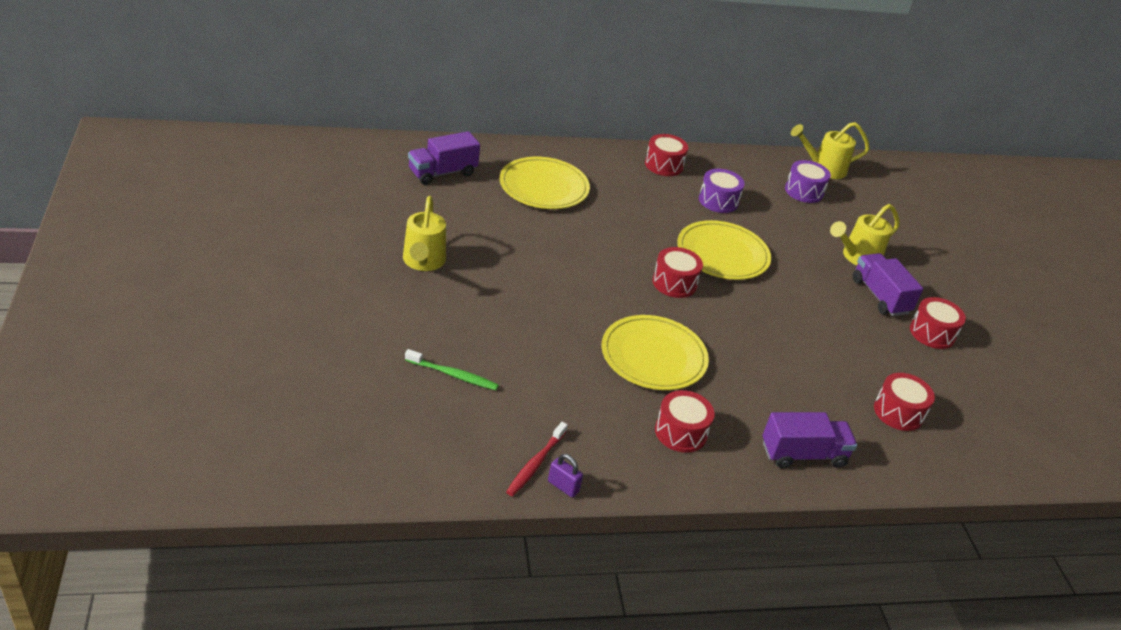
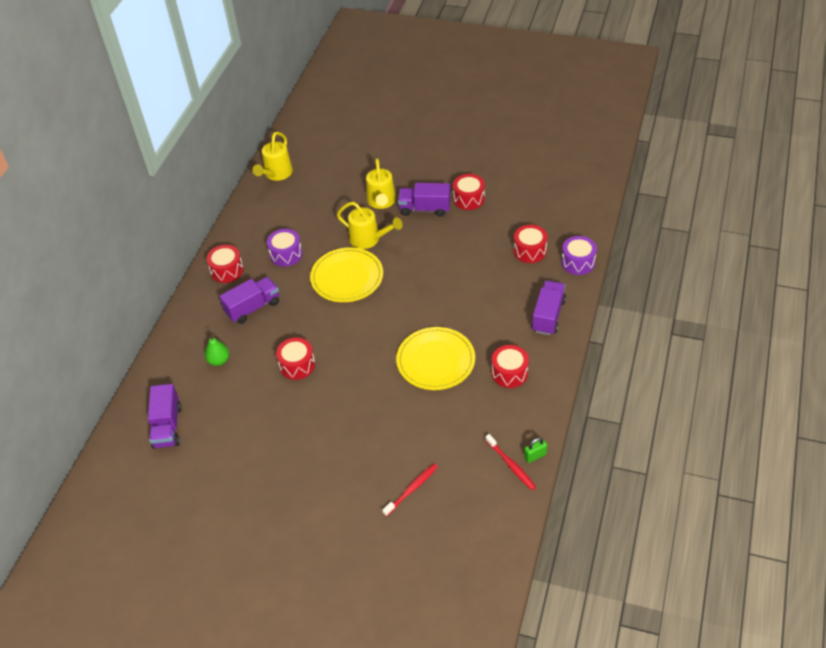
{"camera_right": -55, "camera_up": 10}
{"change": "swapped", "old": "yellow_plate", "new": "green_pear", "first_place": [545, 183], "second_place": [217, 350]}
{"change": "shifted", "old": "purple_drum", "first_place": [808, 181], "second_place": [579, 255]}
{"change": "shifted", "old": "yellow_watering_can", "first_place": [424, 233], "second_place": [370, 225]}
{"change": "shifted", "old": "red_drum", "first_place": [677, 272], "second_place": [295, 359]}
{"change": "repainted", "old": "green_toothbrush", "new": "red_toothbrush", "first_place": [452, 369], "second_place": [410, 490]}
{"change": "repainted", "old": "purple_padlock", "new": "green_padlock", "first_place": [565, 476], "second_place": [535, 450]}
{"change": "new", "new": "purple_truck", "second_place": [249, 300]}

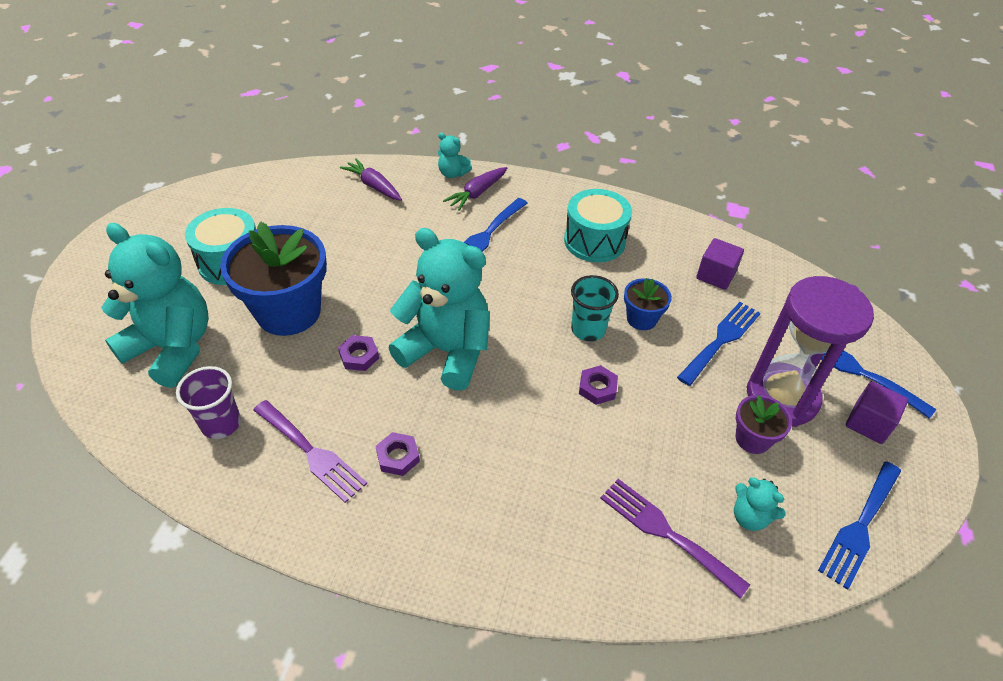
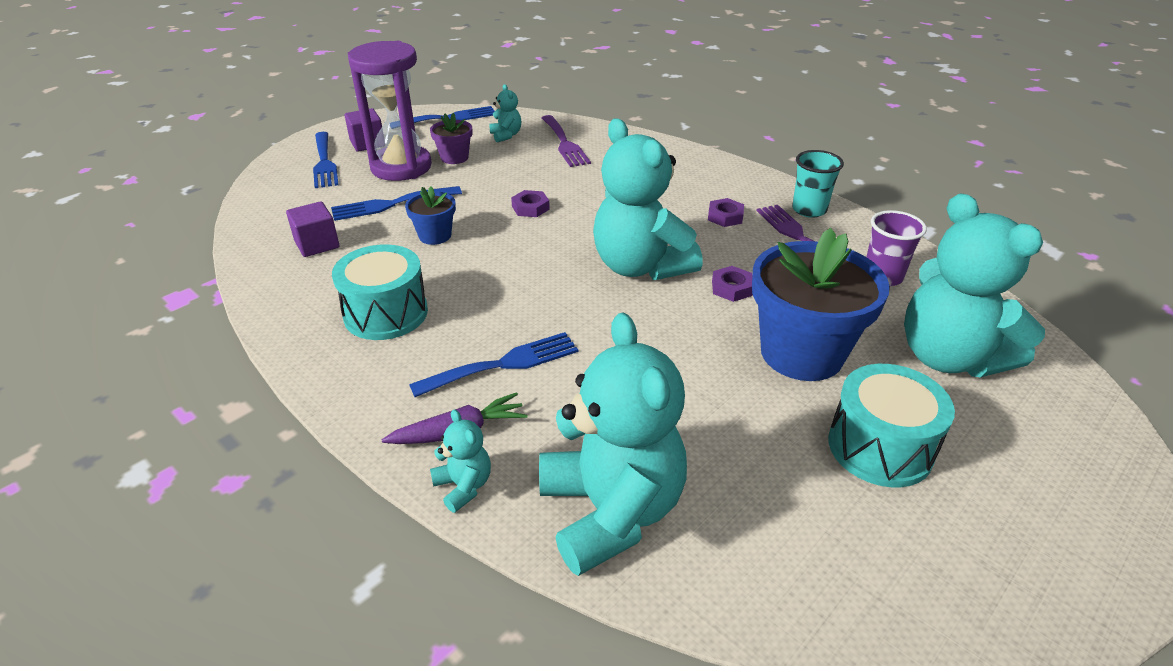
{"camera_right": -150, "camera_up": -10}
{"change": "swapped", "old": "purple_carrot", "new": "turquoise_teddy_bear", "first_place": [371, 179], "second_place": [613, 444]}
{"change": "shifted", "old": "turquoise_cup", "first_place": [595, 308], "second_place": [818, 184]}

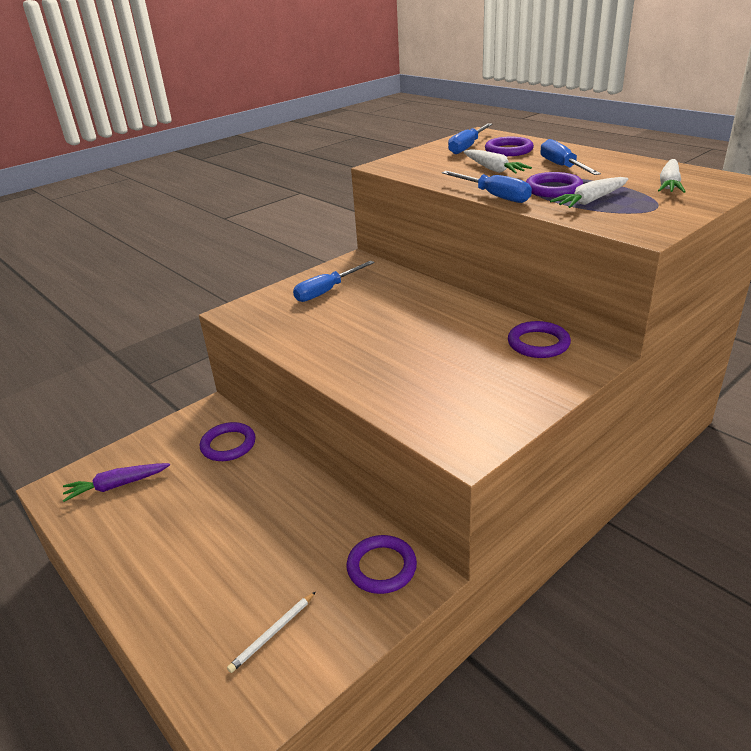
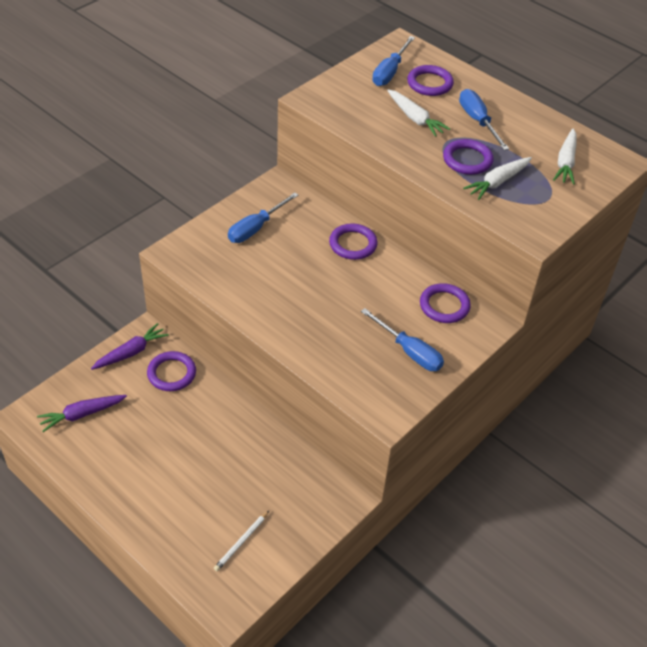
{"camera_right": -10, "camera_up": 15}
{"change": "shifted", "old": "blue_screwdriver", "first_place": [487, 187], "second_place": [402, 339]}
{"change": "shifted", "old": "purple_ring", "first_place": [382, 564], "second_place": [353, 241]}
{"change": "new", "new": "purple_carrot", "second_place": [130, 346]}

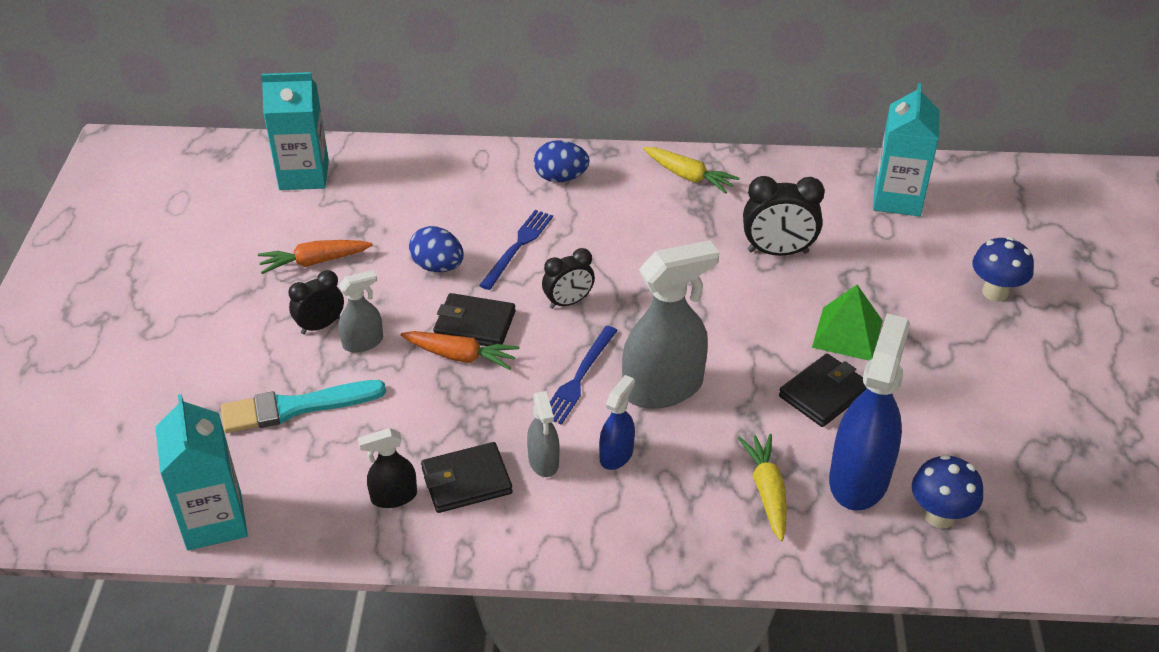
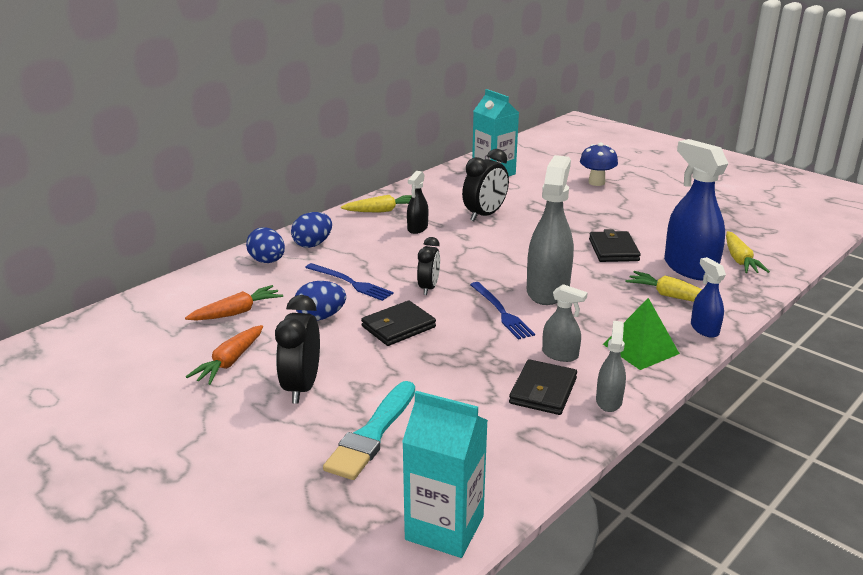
{"camera_right": -50, "camera_up": -15}
{"change": "gone", "old": "turquoise_carton", "first_place": [295, 131]}
{"change": "rotated", "old": "blue_fork", "first_place": [516, 250], "second_place": [349, 282], "degrees": 150}
{"change": "scaled", "old": "black_clock", "first_place": [316, 302], "second_place": [297, 349], "factor": 1.52}
{"change": "shifted", "old": "grey_spray_bottle", "first_place": [360, 311], "second_place": [611, 366]}
{"change": "shifted", "old": "green_pyramid", "first_place": [847, 322], "second_place": [641, 334]}
{"change": "shifted", "old": "orange_carrot", "first_place": [460, 350], "second_place": [234, 303]}
{"change": "shifted", "old": "blue_spray_bottle", "first_place": [617, 422], "second_place": [708, 297]}
{"change": "shifted", "old": "black_spray_bottle", "first_place": [387, 468], "second_place": [417, 202]}
{"change": "swapped", "old": "blue_mushroom", "new": "yellow_carrot", "first_place": [947, 491], "second_place": [748, 252]}
{"change": "new", "new": "blue_egg", "second_place": [265, 245]}

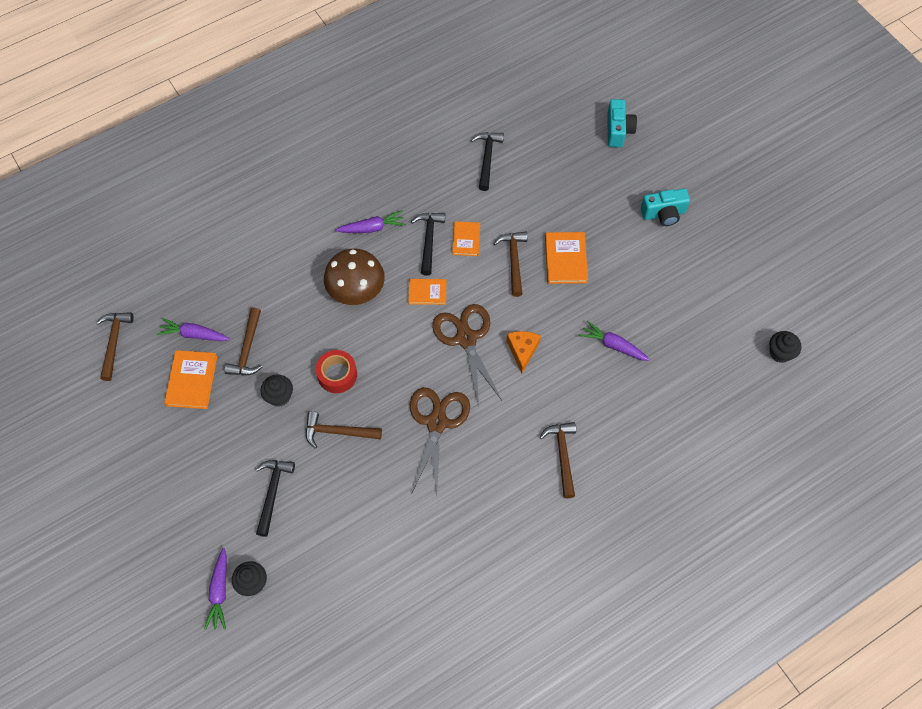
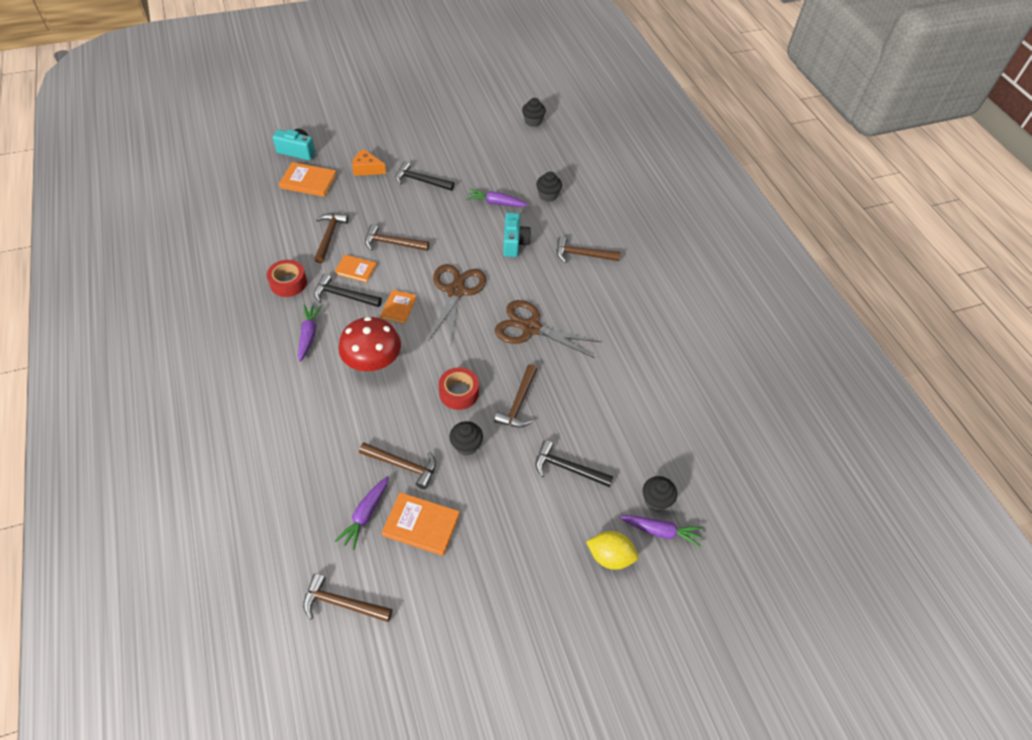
{"camera_right": -80, "camera_up": -10}
{"change": "shifted", "old": "black_hammer", "first_place": [487, 161], "second_place": [425, 176]}
{"change": "shifted", "old": "turquoise_camera", "first_place": [665, 207], "second_place": [517, 235]}
{"change": "shifted", "old": "orange_book", "first_place": [566, 258], "second_place": [308, 179]}
{"change": "repainted", "old": "brown_mushroom", "new": "red_mushroom", "first_place": [354, 277], "second_place": [369, 344]}
{"change": "rotated", "old": "brown_scissors", "first_place": [467, 355], "second_place": [457, 303], "degrees": 105}
{"change": "rotated", "old": "purple_carrot", "first_place": [614, 341], "second_place": [497, 198], "degrees": 60}
{"change": "shifted", "old": "orange_cheese", "first_place": [523, 352], "second_place": [369, 162]}
{"change": "new", "new": "black_cupcake", "second_place": [549, 187]}
{"change": "new", "new": "brown_hammer", "second_place": [331, 238]}
{"change": "new", "new": "red_tape", "second_place": [287, 278]}
{"change": "new", "new": "yellow_lemon", "second_place": [612, 550]}

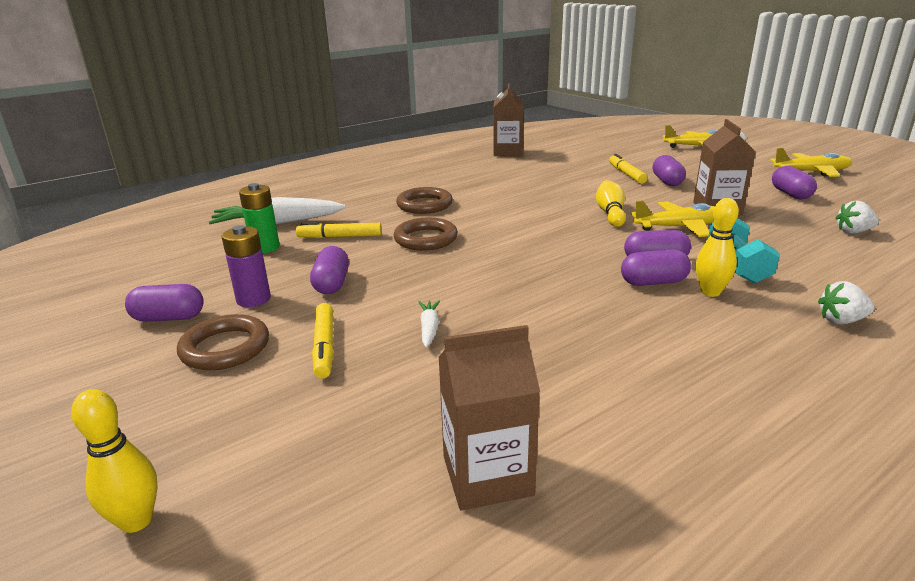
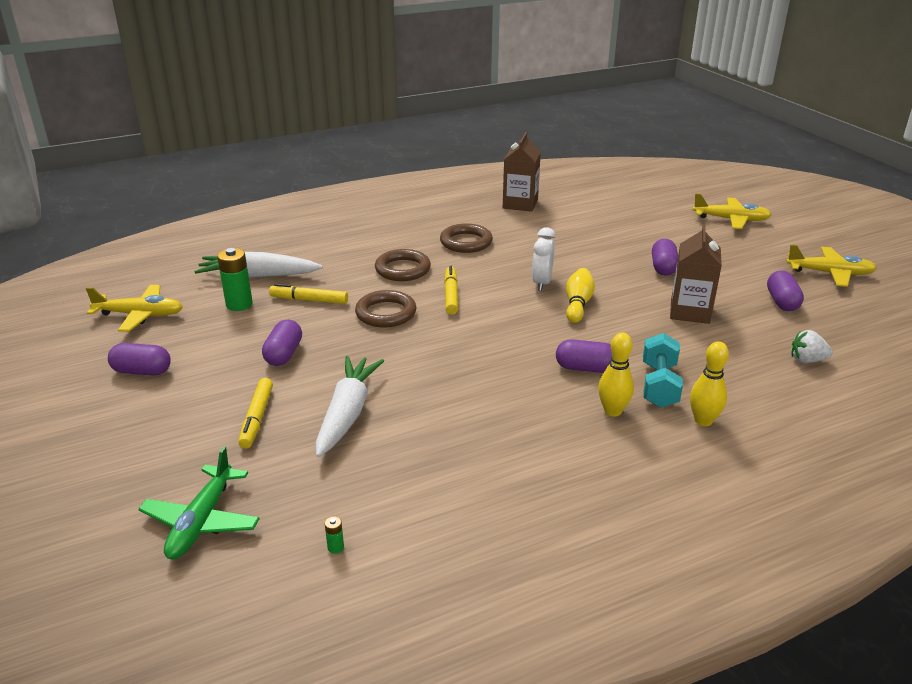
{"camera_right": 10, "camera_up": 5}
{"change": "shifted", "old": "yellow_marker", "first_place": [628, 169], "second_place": [451, 290]}
{"change": "shifted", "old": "yellow_plane", "first_place": [673, 218], "second_place": [134, 308]}
{"change": "gone", "old": "purple_battery", "first_place": [246, 266]}
{"change": "gone", "old": "purple_capsule", "first_place": [656, 267]}
{"change": "gone", "old": "white_strawberry", "first_place": [846, 302]}
{"change": "scaled", "old": "white_carrot", "first_place": [429, 324], "second_place": [350, 406], "factor": 2.15}
{"change": "shifted", "old": "brown_ring", "first_place": [223, 342], "second_place": [466, 238]}
{"change": "swapped", "old": "brown_carton", "new": "green_battery", "first_place": [489, 417], "second_place": [334, 535]}
{"change": "shifted", "old": "yellow_bowling_pin", "first_place": [114, 461], "second_place": [709, 383]}
{"change": "new", "new": "white_clock", "second_place": [544, 259]}
{"change": "new", "new": "green_plane", "second_place": [199, 502]}

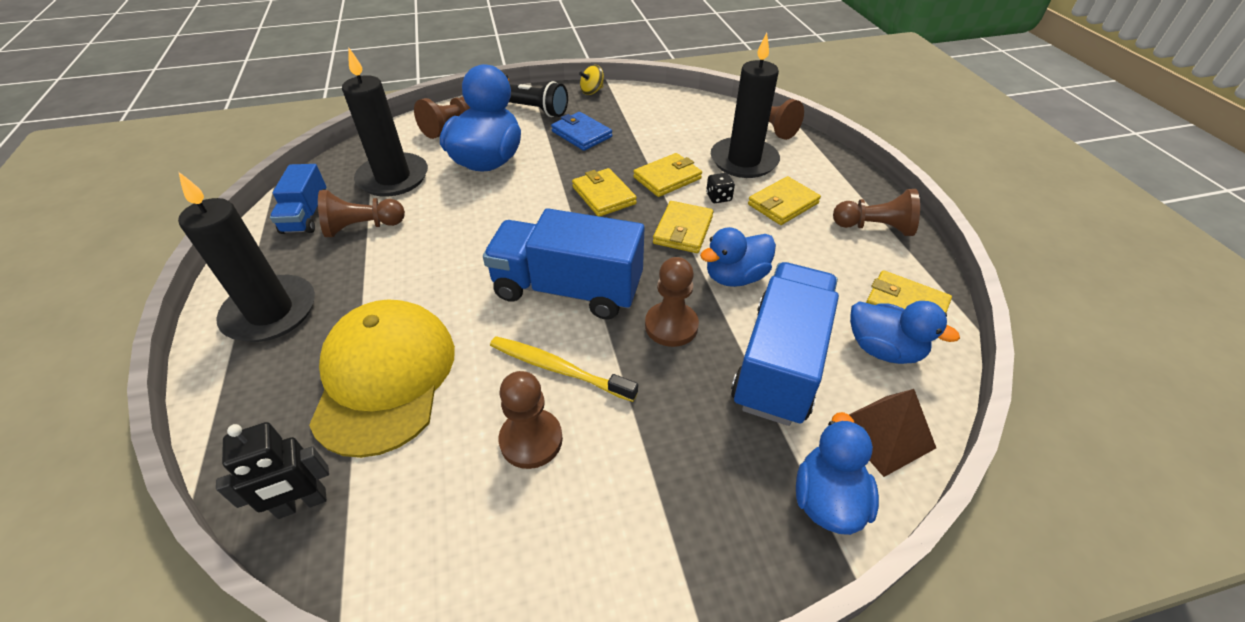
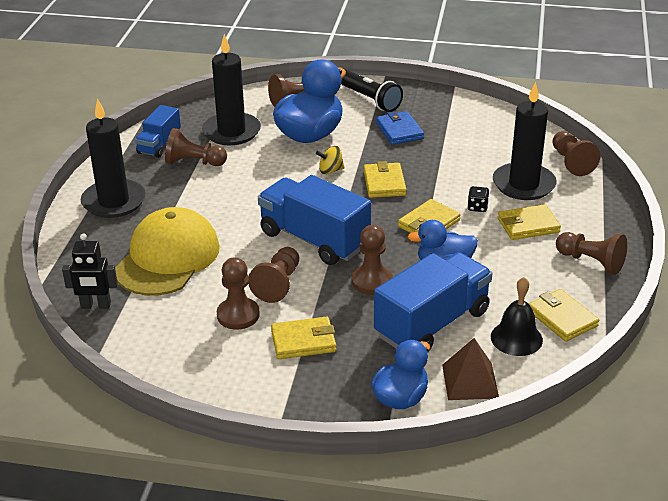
{"camera_right": 25, "camera_up": -10}
{"change": "shifted", "old": "yellow_spinning_top", "first_place": [591, 80], "second_place": [330, 160]}
{"change": "shifted", "old": "yellow_wallet", "first_place": [667, 175], "second_place": [303, 337]}
{"change": "swapped", "old": "blue_duck", "new": "black_bell", "first_place": [905, 332], "second_place": [517, 316]}
{"change": "swapped", "old": "yellow_toothbrush", "new": "brown_pawn", "first_place": [564, 369], "second_place": [273, 275]}

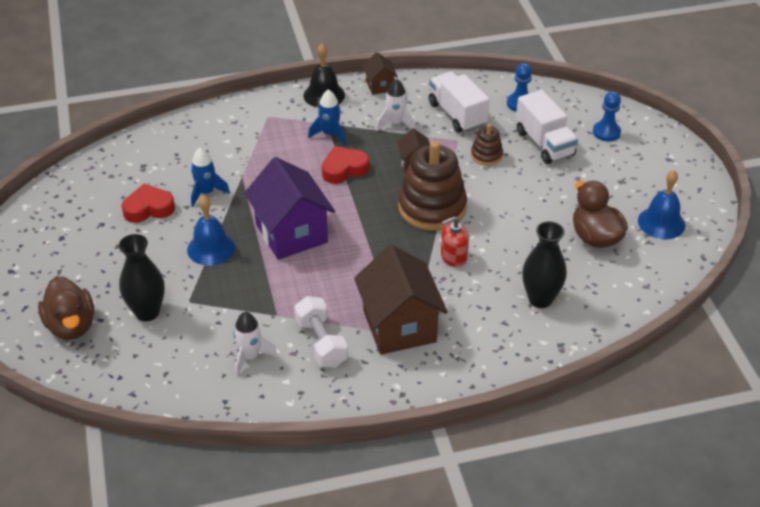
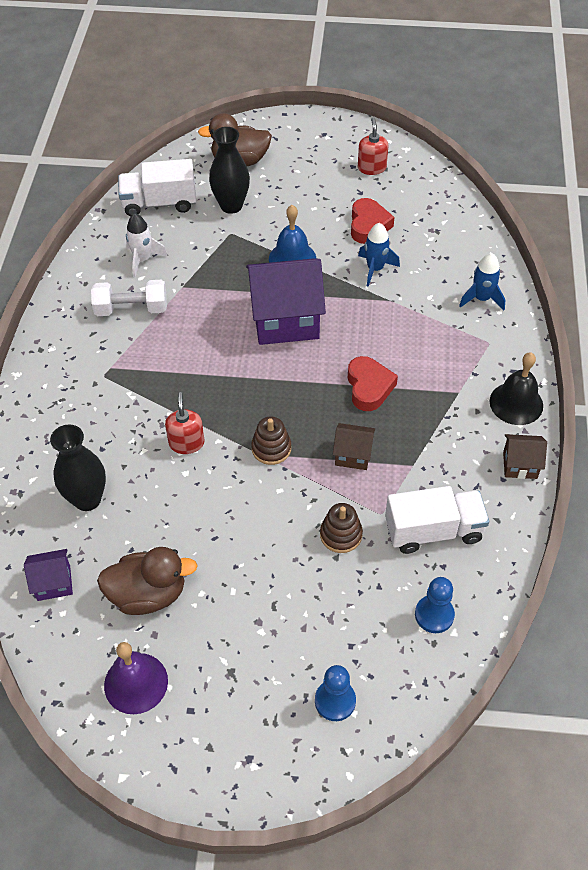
{"camera_right": 110, "camera_up": 10}
{"change": "gone", "old": "white_rocket", "first_place": [395, 105]}
{"change": "shifted", "old": "blue_rocket", "first_place": [327, 117], "second_place": [482, 282]}
{"change": "shifted", "old": "white_truck", "first_place": [547, 127], "second_place": [157, 187]}
{"change": "scaled", "old": "brown_stacking_toy", "first_place": [432, 186], "second_place": [271, 441], "factor": 0.49}
{"change": "repainted", "old": "blue_bell", "new": "purple_bell", "first_place": [661, 204], "second_place": [136, 678]}
{"change": "gone", "old": "brown_house", "first_place": [401, 300]}
{"change": "new", "new": "red_soap_dispenser", "second_place": [373, 146]}
{"change": "new", "new": "purple_house", "second_place": [48, 575]}

